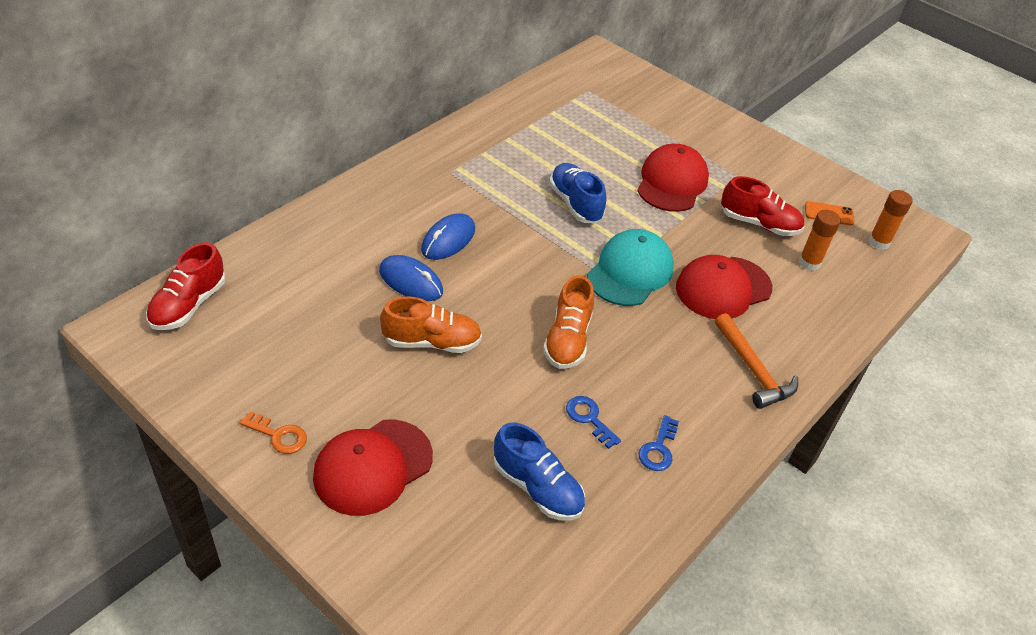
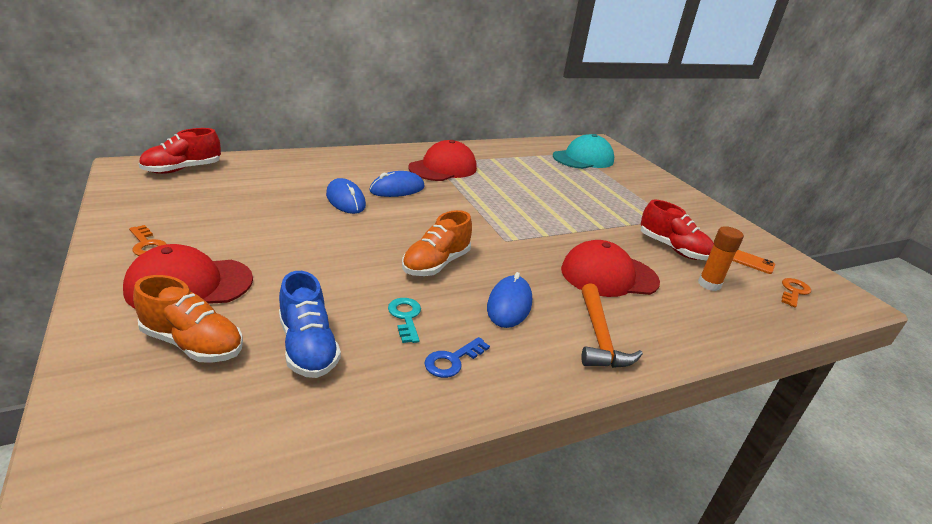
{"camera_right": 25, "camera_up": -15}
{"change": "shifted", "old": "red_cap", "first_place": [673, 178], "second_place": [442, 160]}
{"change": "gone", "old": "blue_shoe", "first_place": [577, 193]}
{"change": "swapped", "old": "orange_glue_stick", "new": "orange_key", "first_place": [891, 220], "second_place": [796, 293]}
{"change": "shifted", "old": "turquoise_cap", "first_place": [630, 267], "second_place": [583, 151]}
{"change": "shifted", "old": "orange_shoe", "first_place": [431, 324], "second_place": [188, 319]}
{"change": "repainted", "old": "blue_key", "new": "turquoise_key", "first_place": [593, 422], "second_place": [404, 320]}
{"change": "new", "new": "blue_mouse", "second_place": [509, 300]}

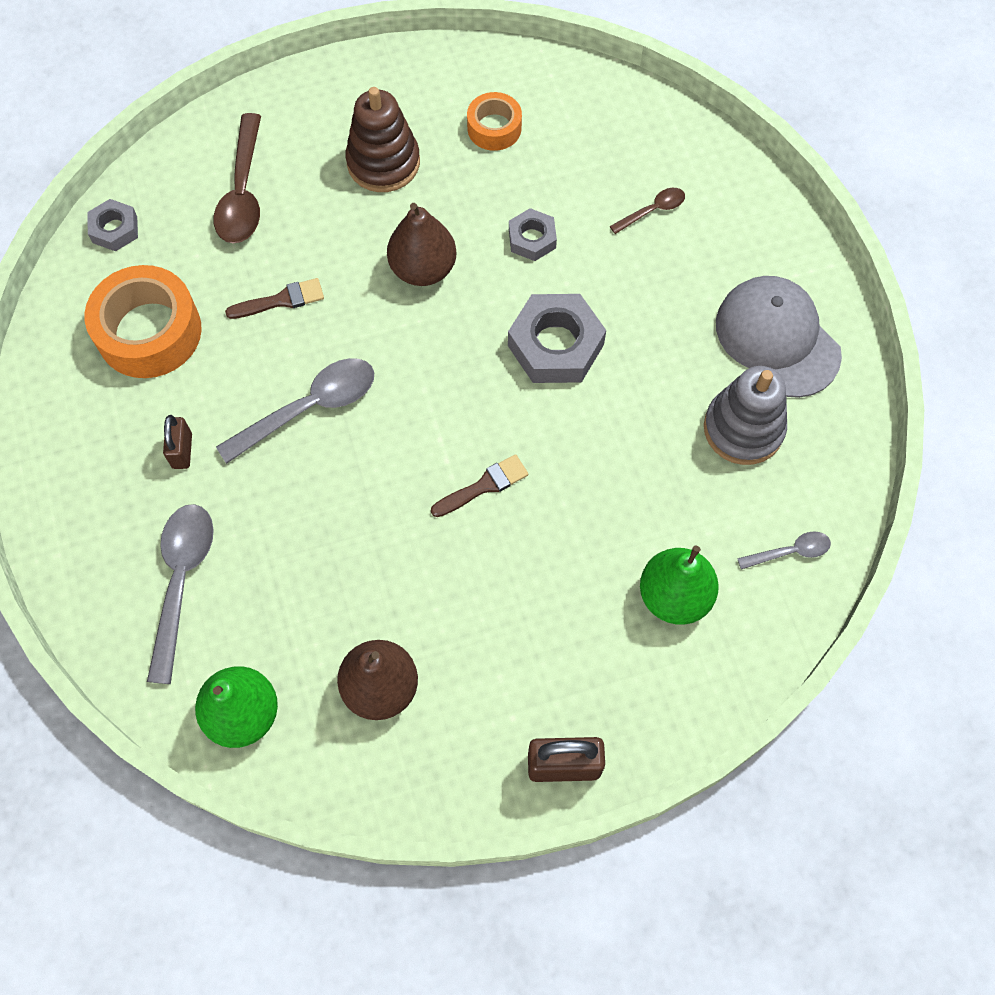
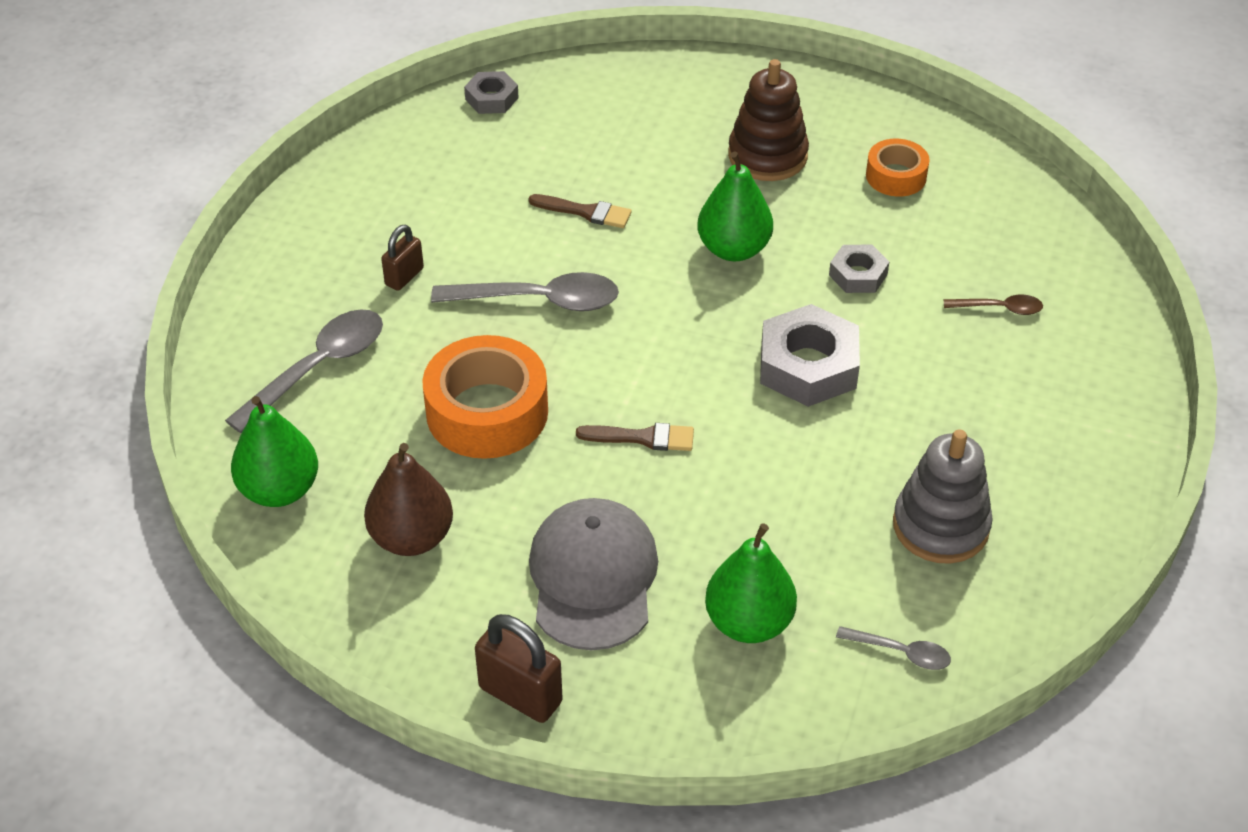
{"camera_right": 35, "camera_up": -20}
{"change": "gone", "old": "brown_spoon", "first_place": [237, 178]}
{"change": "repainted", "old": "brown_pear", "new": "green_pear", "first_place": [421, 244], "second_place": [735, 206]}
{"change": "shifted", "old": "orange_tape", "first_place": [143, 321], "second_place": [485, 397]}
{"change": "shifted", "old": "grey_cap", "first_place": [779, 337], "second_place": [593, 574]}

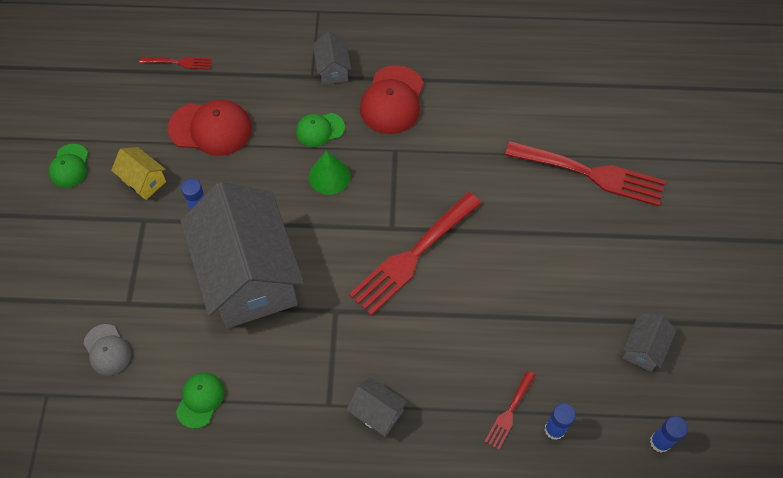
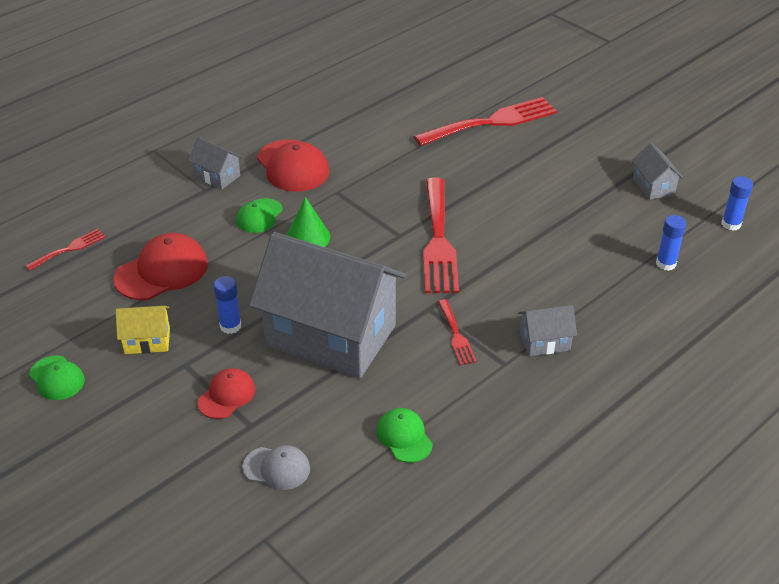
{"camera_right": -45, "camera_up": -20}
{"change": "shifted", "old": "red_fork", "first_place": [509, 410], "second_place": [457, 332]}
{"change": "new", "new": "red_cap", "second_place": [226, 393]}

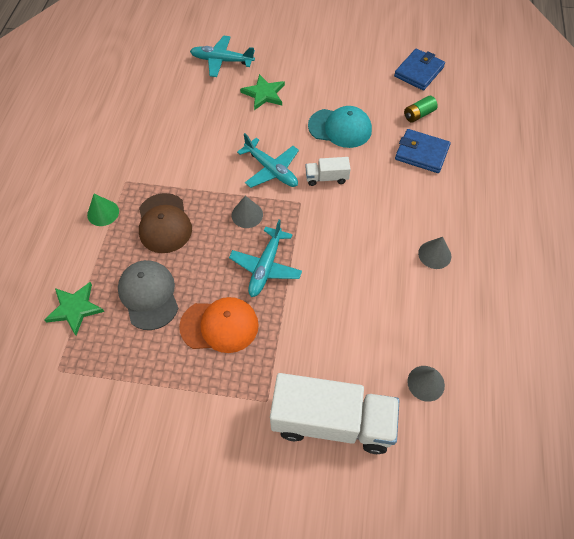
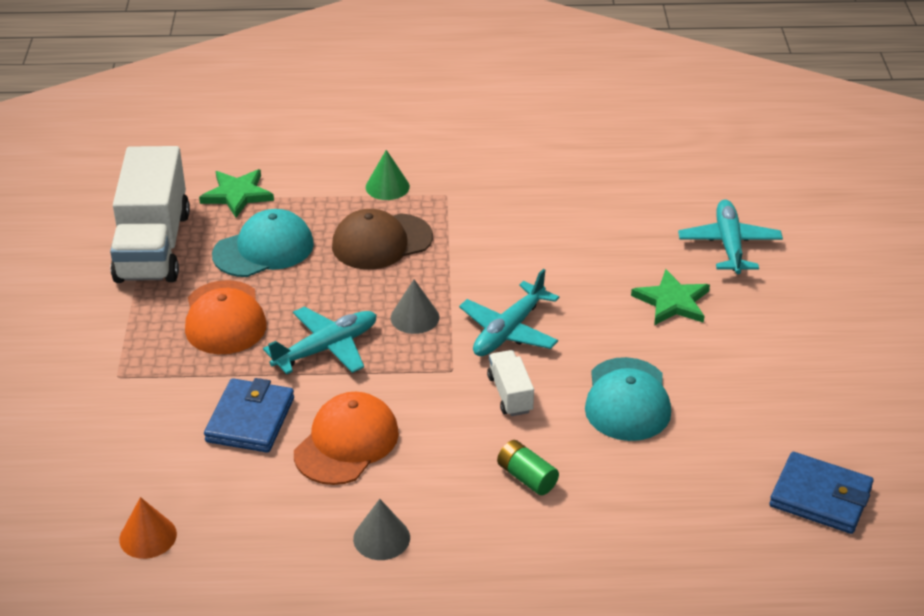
{"camera_right": 80, "camera_up": -20}
{"change": "shifted", "old": "green_battery", "first_place": [421, 109], "second_place": [528, 467]}
{"change": "shifted", "old": "blue_wallet", "first_place": [423, 151], "second_place": [249, 415]}
{"change": "rotated", "old": "turquoise_plane", "first_place": [265, 258], "second_place": [320, 340], "degrees": 135}
{"change": "repainted", "old": "grey_cap", "new": "turquoise_cap", "first_place": [148, 295], "second_place": [263, 243]}
{"change": "repainted", "old": "grey_cone", "new": "orange_cone", "first_place": [426, 384], "second_place": [148, 528]}
{"change": "shifted", "old": "white_truck", "first_place": [334, 413], "second_place": [150, 214]}
{"change": "new", "new": "orange_cap", "second_place": [346, 438]}

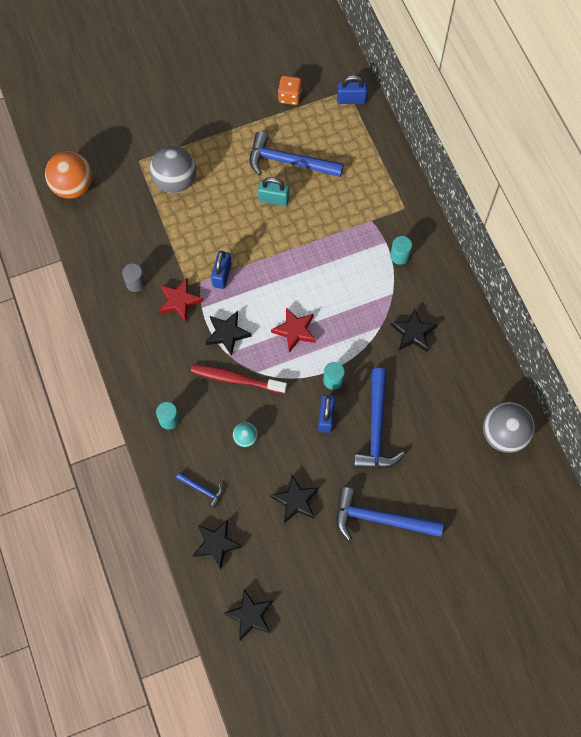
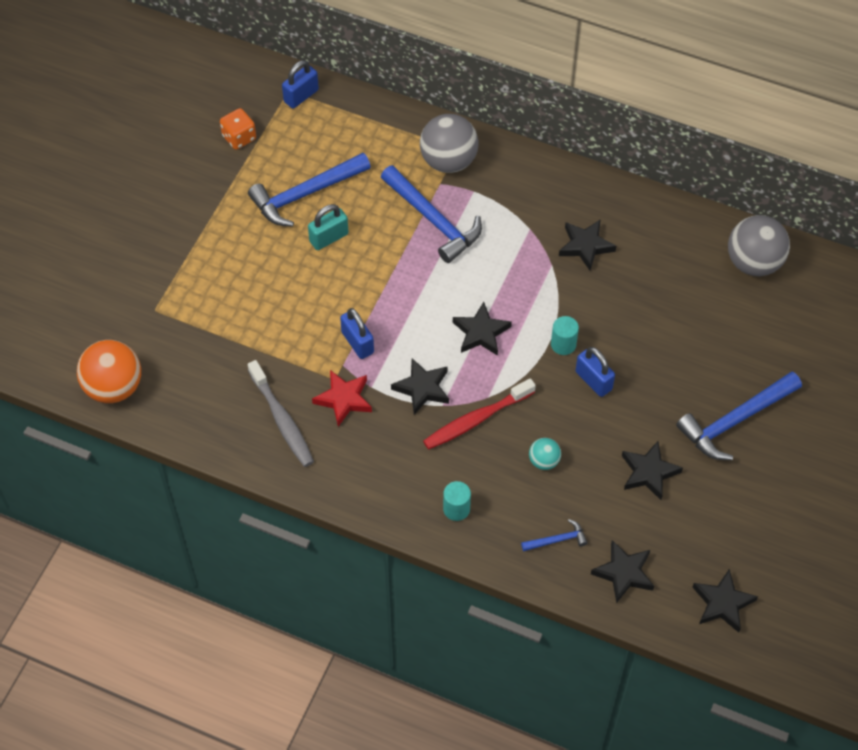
{"camera_right": -45, "camera_up": -10}
{"change": "shifted", "old": "grey_ball", "first_place": [173, 169], "second_place": [449, 143]}
{"change": "gone", "old": "turquoise_cylinder", "first_place": [401, 250]}
{"change": "swapped", "old": "grey_cylinder", "new": "grey_toothbrush", "first_place": [133, 278], "second_place": [281, 413]}
{"change": "repainted", "old": "red_star", "new": "black_star", "first_place": [293, 330], "second_place": [482, 329]}
{"change": "shifted", "old": "blue_hammer", "first_place": [379, 418], "second_place": [431, 214]}

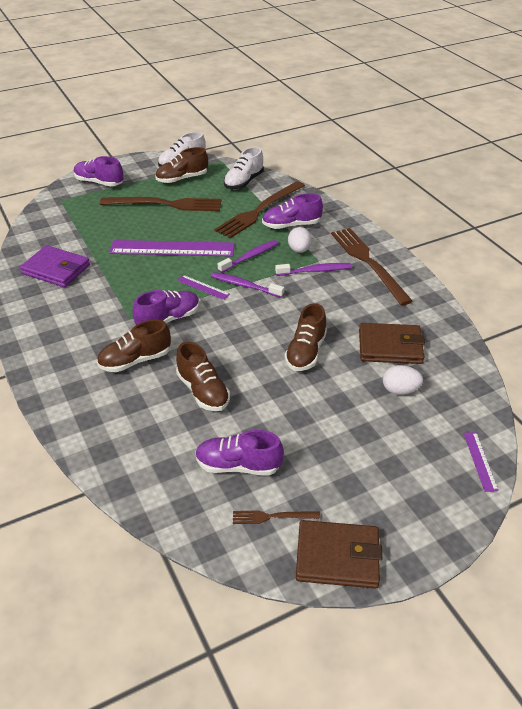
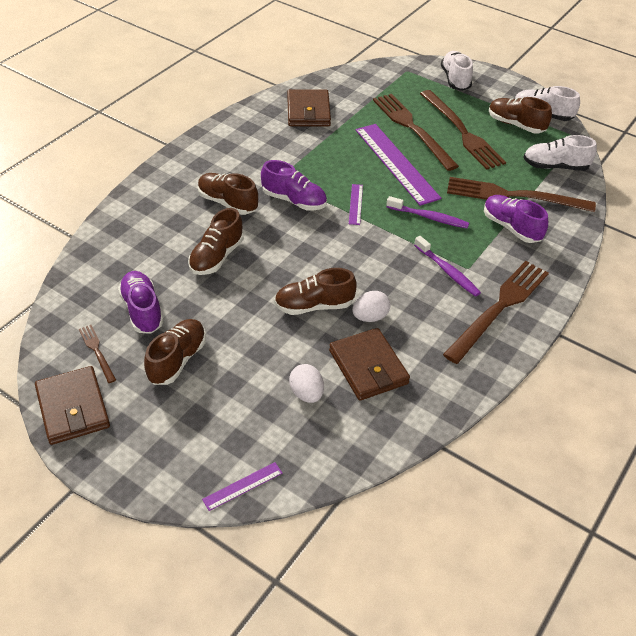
{"camera_right": 60, "camera_up": 5}
{"change": "repainted", "old": "purple_shoe", "new": "white_shoe", "first_place": [98, 171], "second_place": [457, 71]}
{"change": "shifted", "old": "white_egg", "first_place": [300, 240], "second_place": [371, 306]}
{"change": "repainted", "old": "purple_wallet", "new": "brown_wallet", "first_place": [55, 266], "second_place": [309, 107]}
{"change": "gone", "old": "purple_toothbrush", "first_place": [247, 285]}
{"change": "new", "new": "brown_fork", "second_place": [416, 132]}
{"change": "new", "new": "brown_shoe", "second_place": [175, 352]}

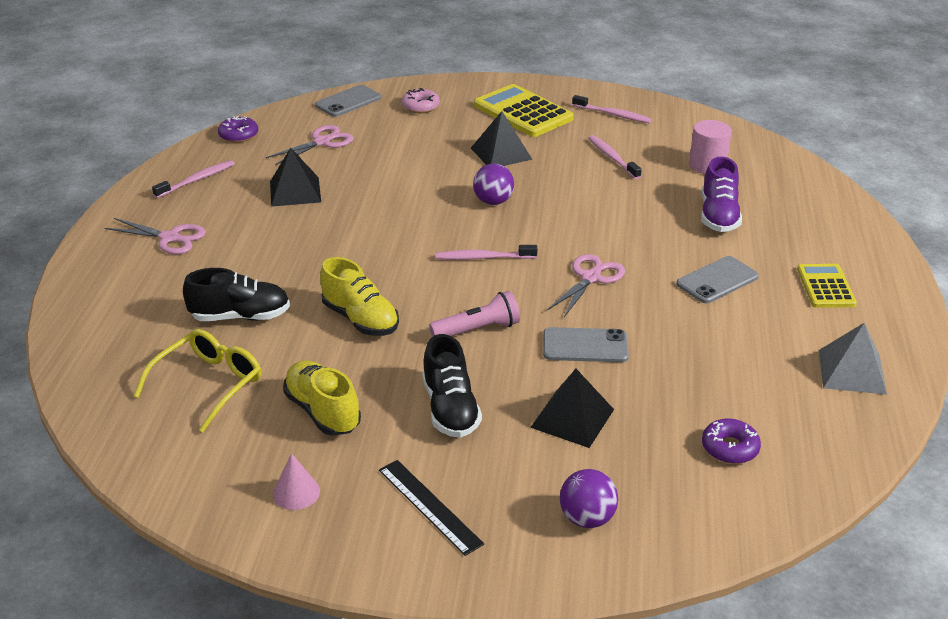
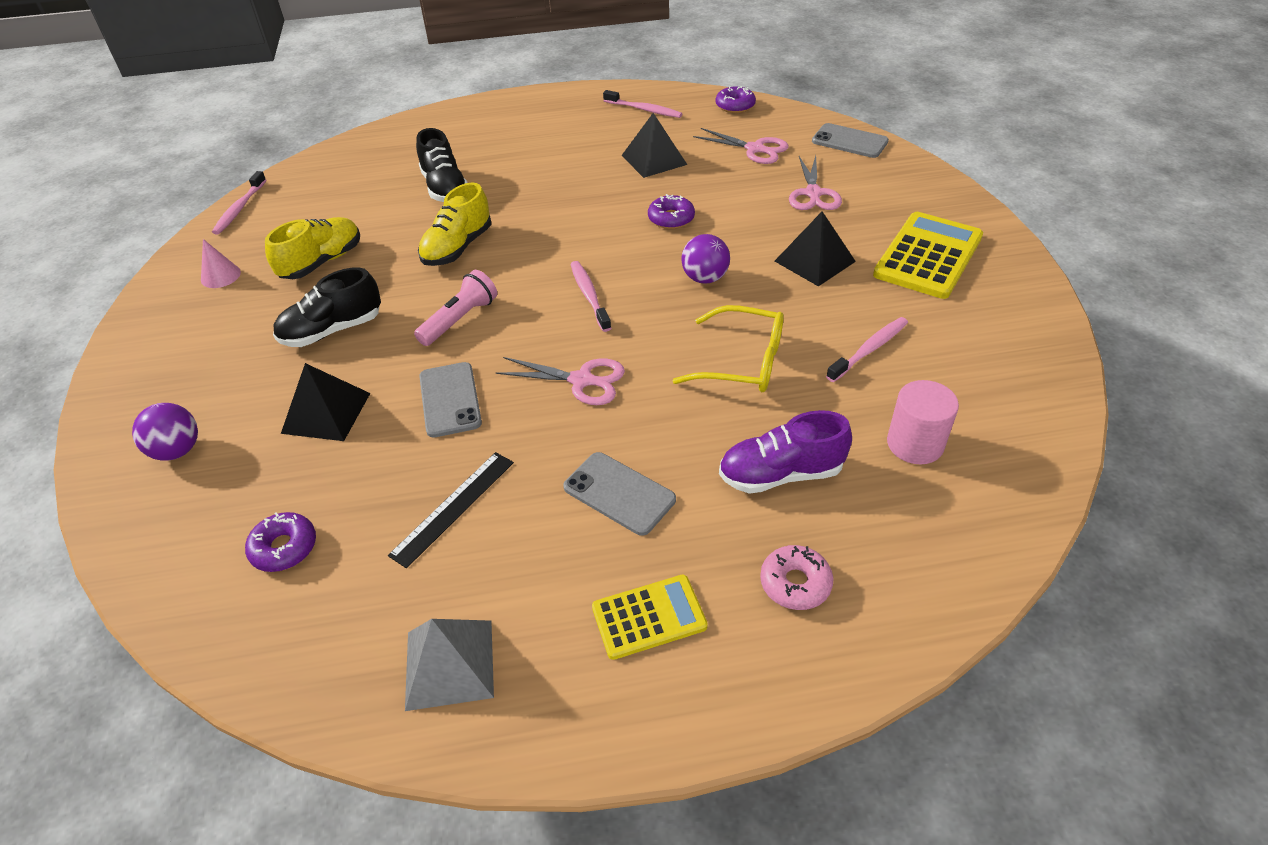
{"camera_right": 75, "camera_up": 10}
{"change": "shifted", "old": "pink_donut", "first_place": [420, 100], "second_place": [797, 577]}
{"change": "shifted", "old": "pink_toothbrush", "first_place": [612, 109], "second_place": [239, 203]}
{"change": "shifted", "old": "pink_scissors", "first_place": [155, 236], "second_place": [815, 182]}
{"change": "rotated", "old": "pink_flashlight", "first_place": [474, 314], "second_place": [455, 308], "degrees": -105}
{"change": "shifted", "old": "yellow_glasses", "first_place": [197, 380], "second_place": [728, 348]}
{"change": "shifted", "old": "black_ruler", "first_place": [431, 508], "second_place": [451, 510]}
{"change": "new", "new": "purple_donut", "second_place": [671, 211]}

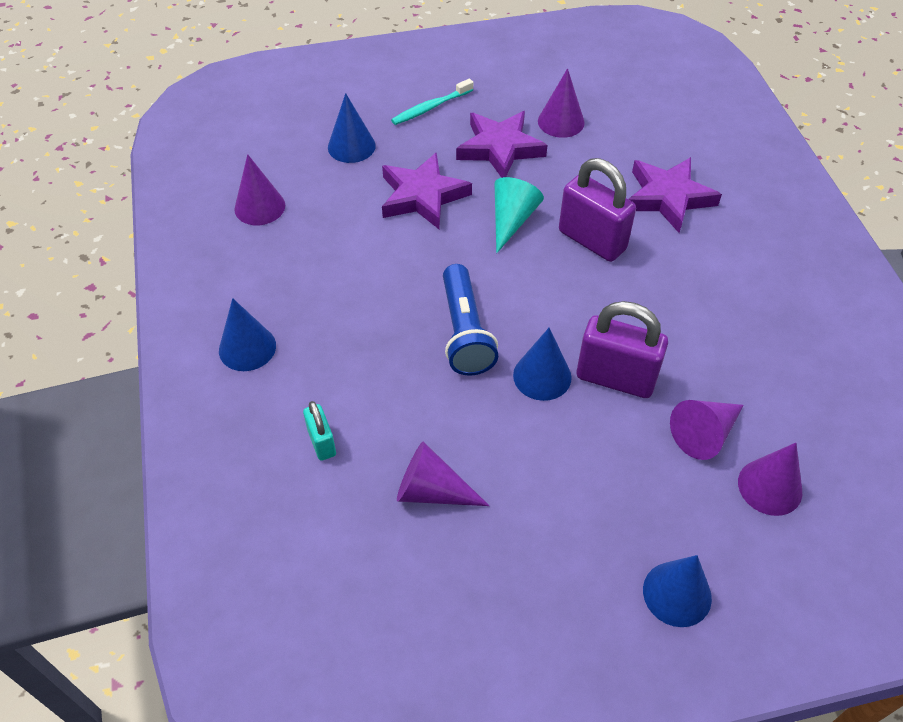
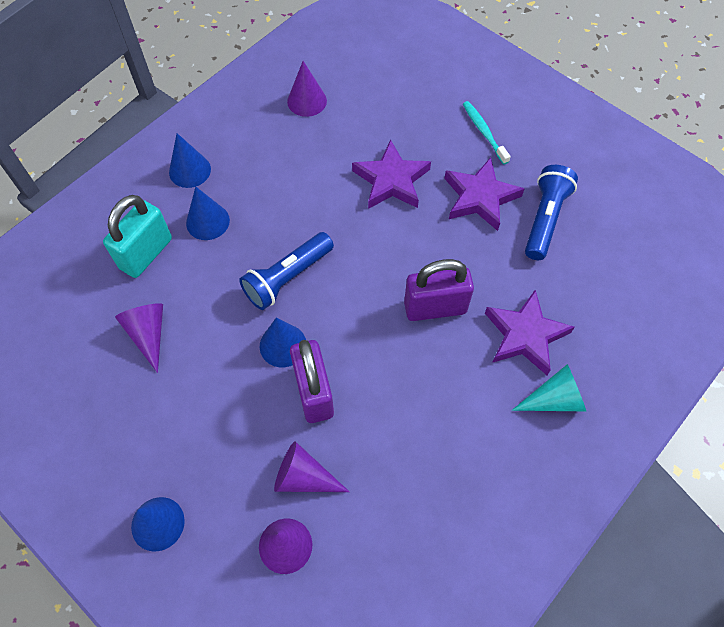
{"camera_right": 55, "camera_up": 10}
{"change": "swapped", "old": "purple_cone", "new": "blue_flashlight", "first_place": [561, 103], "second_place": [551, 212]}
{"change": "rotated", "old": "turquoise_toothbrush", "first_place": [432, 102], "second_place": [487, 132], "degrees": 45}
{"change": "shifted", "old": "blue_cone", "first_place": [352, 128], "second_place": [208, 213]}
{"change": "rotated", "old": "purple_padlock", "first_place": [597, 210], "second_place": [439, 290], "degrees": 75}
{"change": "shifted", "old": "turquoise_cone", "first_place": [519, 215], "second_place": [549, 387]}
{"change": "scaled", "old": "turquoise_padlock", "first_place": [319, 431], "second_place": [137, 236], "factor": 1.9}

